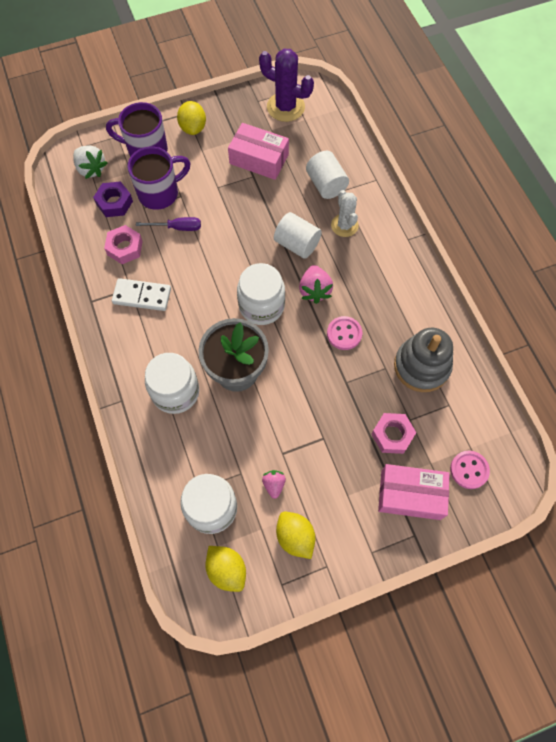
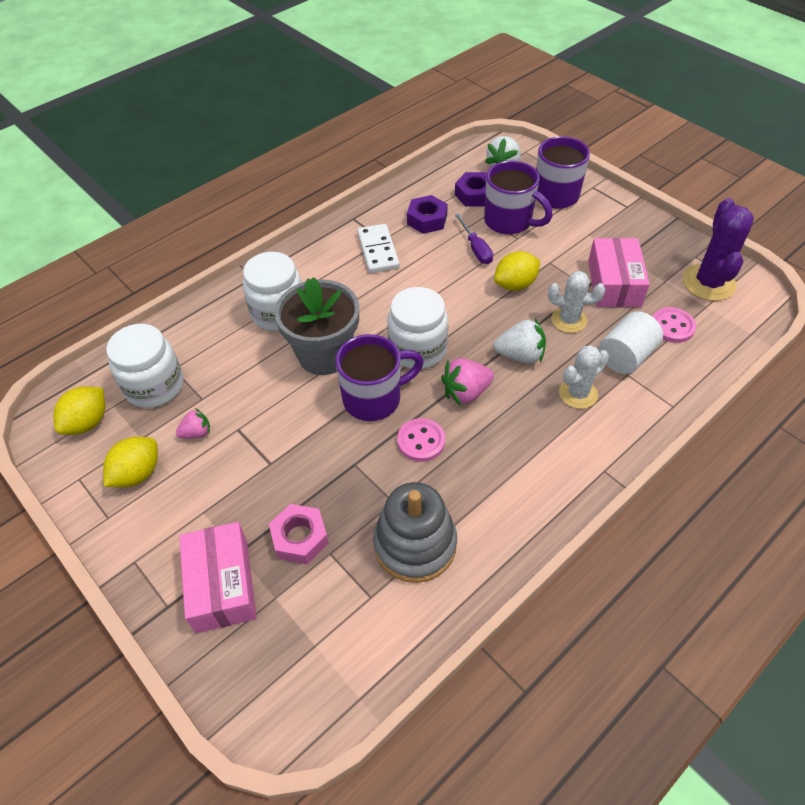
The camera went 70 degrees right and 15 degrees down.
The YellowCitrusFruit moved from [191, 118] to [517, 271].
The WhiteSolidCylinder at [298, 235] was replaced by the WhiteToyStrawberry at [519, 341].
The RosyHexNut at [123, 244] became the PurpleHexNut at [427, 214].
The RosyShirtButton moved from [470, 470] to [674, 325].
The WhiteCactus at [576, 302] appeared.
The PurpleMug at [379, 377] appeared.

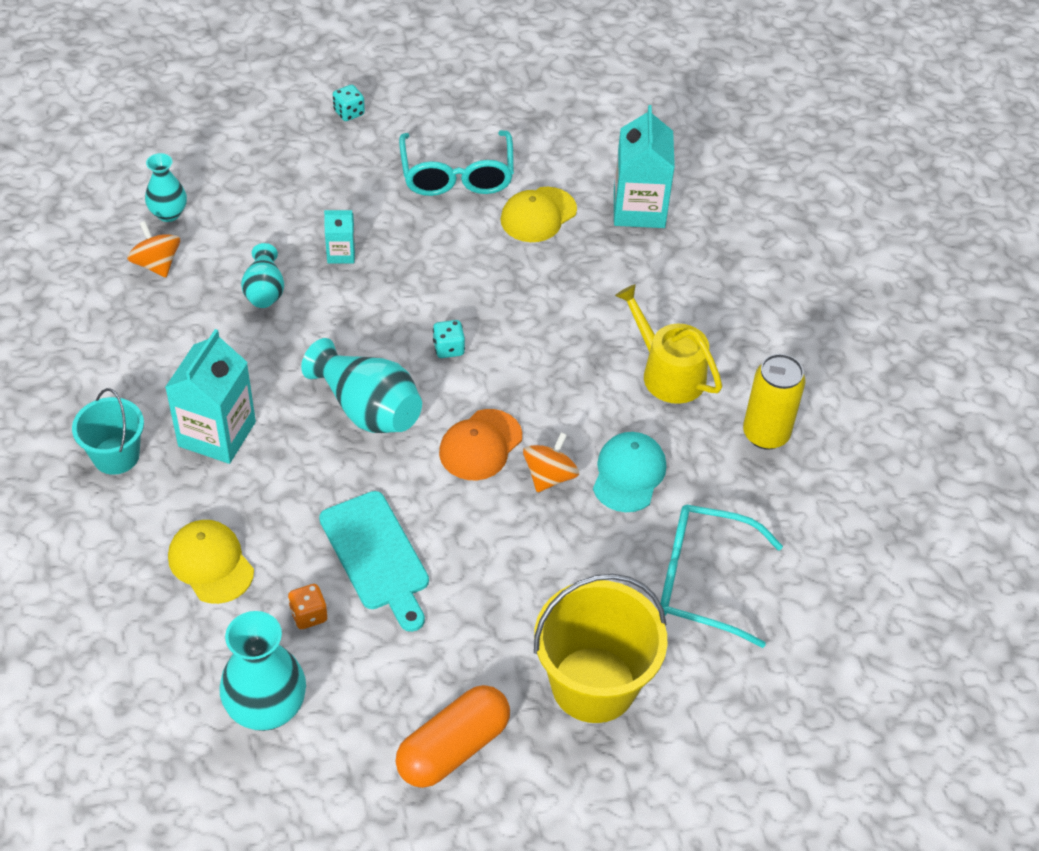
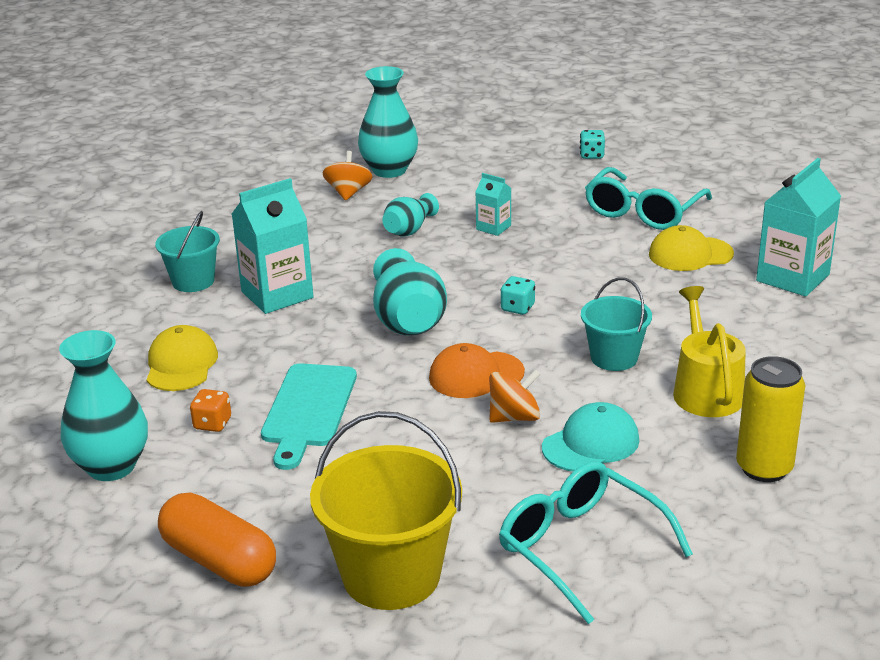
The camera went 40 degrees right and 20 degrees down.
The AquaVase at [166, 187] changed to 1.65 times the size.
The BrightOrangePill at [453, 736] turned 45 degrees clockwise.
The AquaPail at [616, 324] appeared.

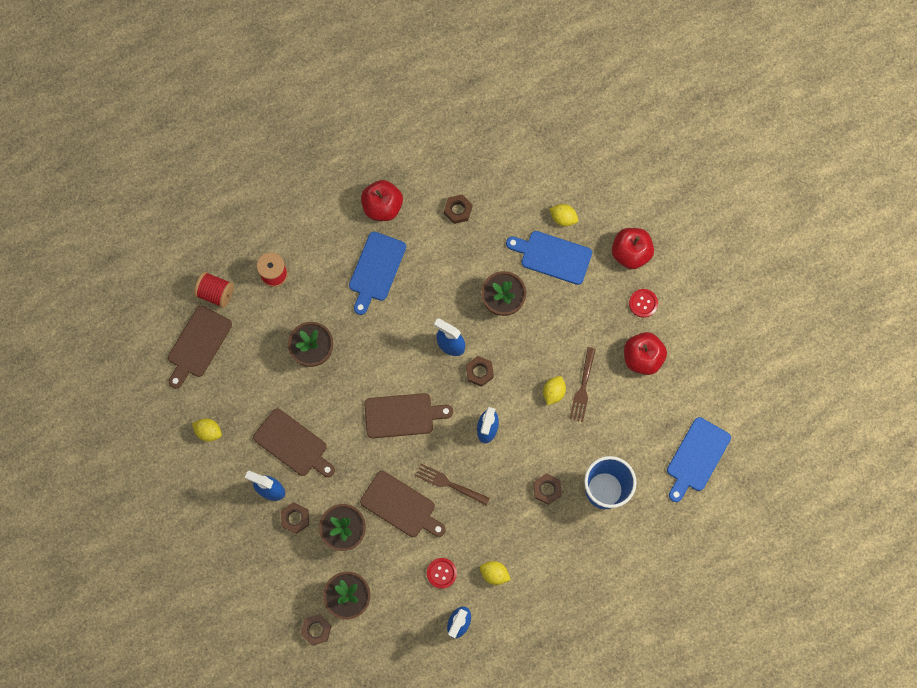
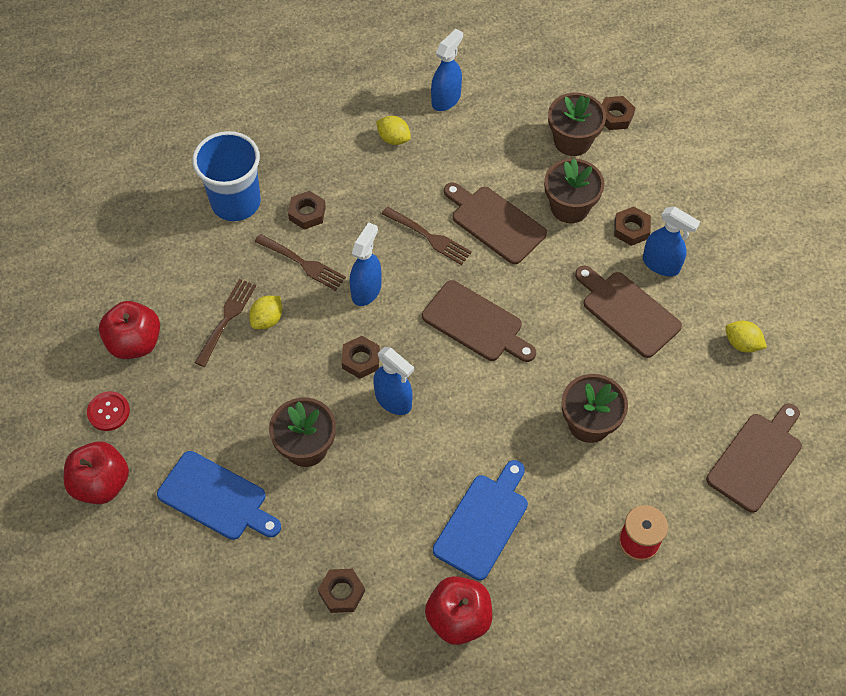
The camera went 170 degrees left and 15 degrees down.
The YellowCitrusFruit at [564, 215] disappeared.
The CrimsonBobbin at [214, 290] disappeared.
The BrownCuttingBoard at [409, 415] turned 150 degrees counterclockwise.
The RoyalBlueCuttingBoard at [699, 459] disappeared.
The CrimsonShirtButton at [442, 573] disappeared.
The BrownFork at [300, 262] appeared.

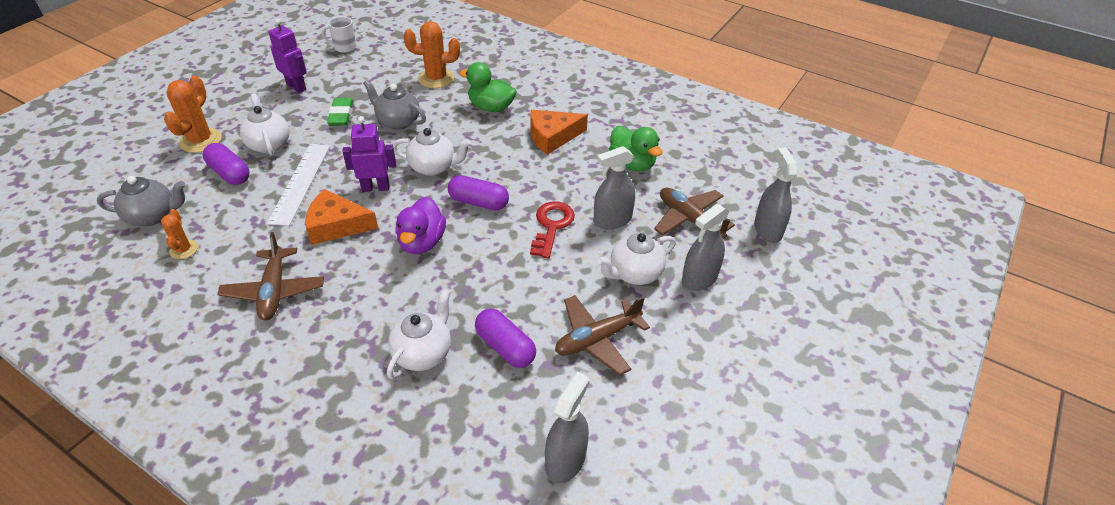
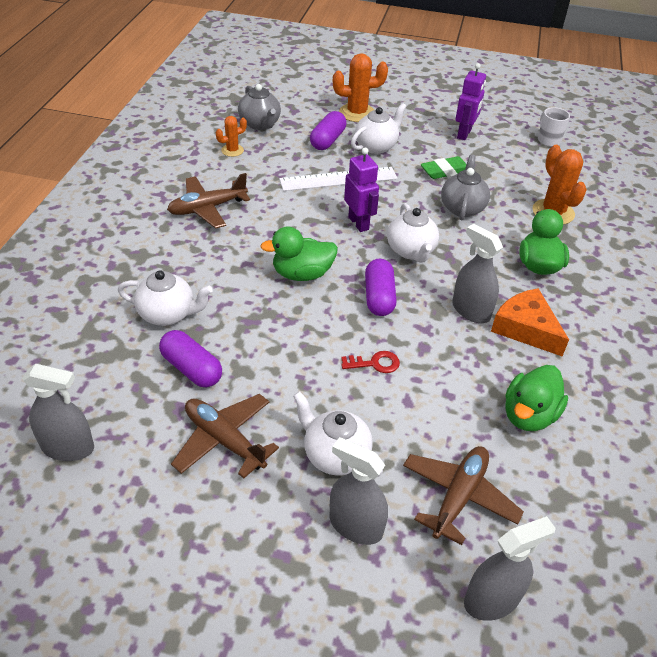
The camera went 70 degrees right and 0 degrees up.
The AshGreySprayer moved from [614, 187] to [477, 273].
The BrightOrangeCheese at [341, 217] disappeared.
The PurpleDuck at [420, 225] became the LeafGreenDuck at [299, 253].
The CrimsonKey at [552, 230] changed to 0.63 times the size.
The PurplePill at [505, 338] turned 75 degrees counterclockwise.

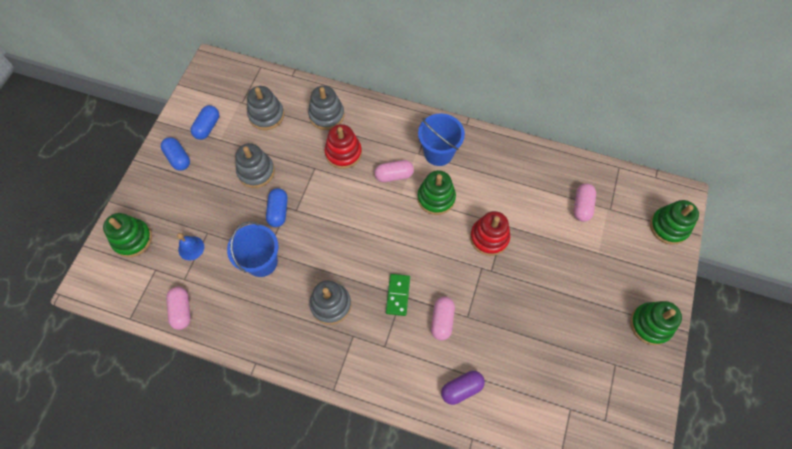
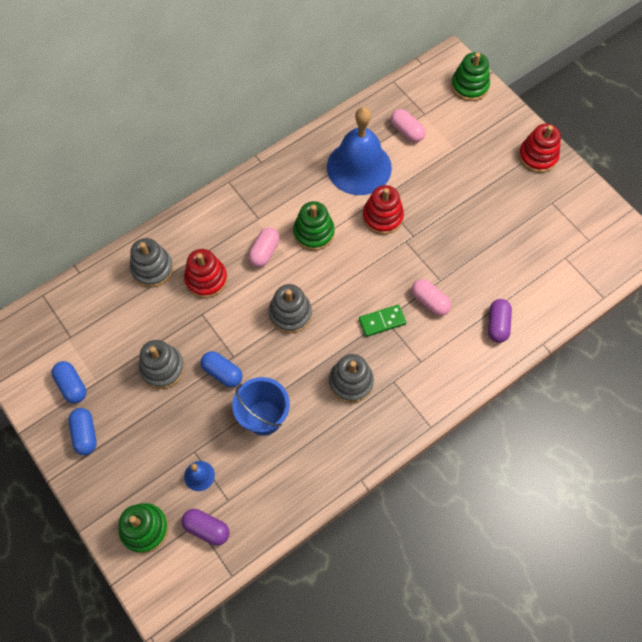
The camera went 55 degrees left and 0 degrees up.
The AshGreyStackingToy moved from [265, 108] to [290, 308].
The RoyalBluePail at [441, 140] disappeared.
The RoyalBluePill at [175, 154] turned 75 degrees clockwise.
The LeafGreenDominoPiece at [398, 295] turned 60 degrees counterclockwise.
The RosyPill at [178, 308] disappeared.
The LeafGreenStackingToy at [656, 323] became the CrimsonStackingToy at [539, 148].
The RoyalBlueSchoolBell at [359, 151] appeared.
The PurplePill at [205, 527] appeared.

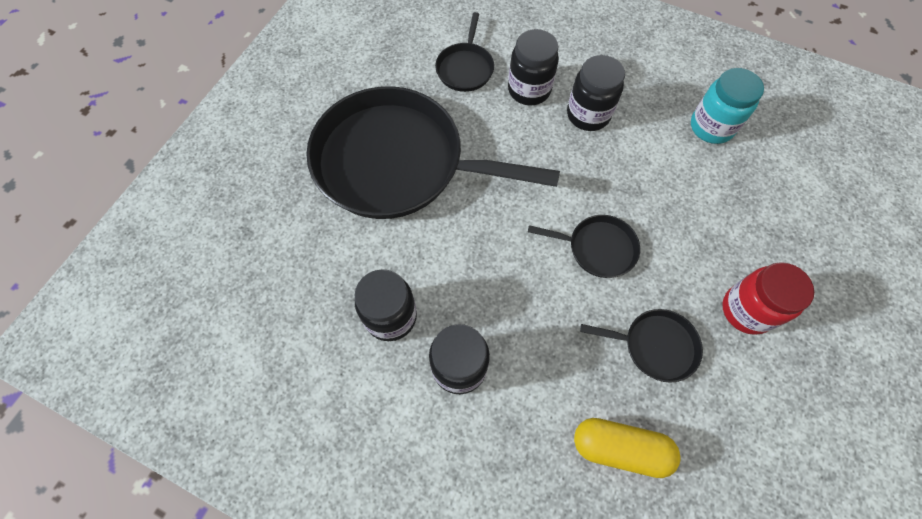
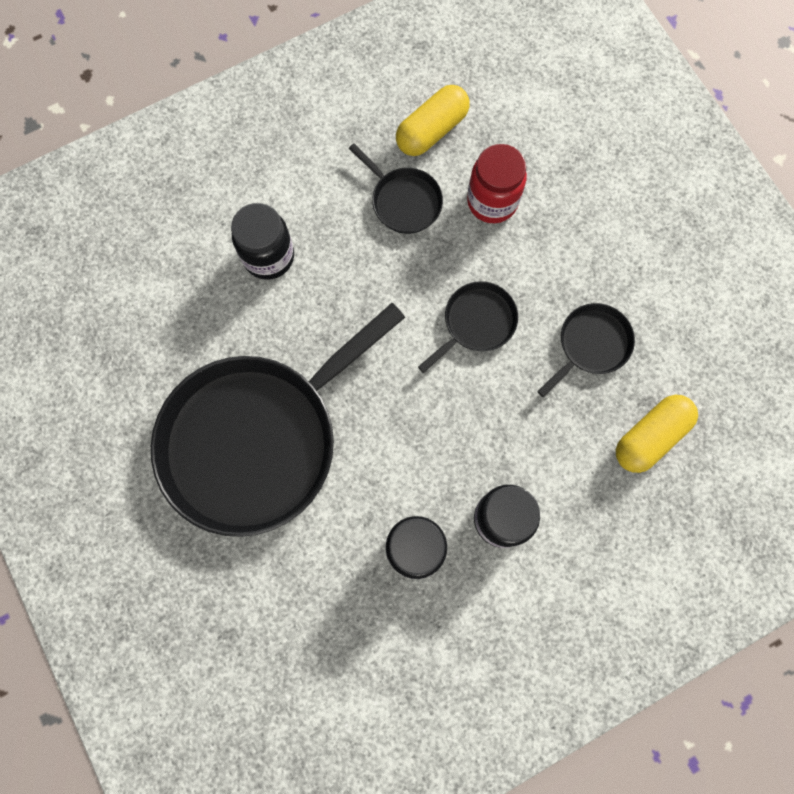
The camera went 55 degrees left and 10 degrees up.
The BlackPan moved from [464, 52] to [396, 188].
The BlackJamJar at [596, 93] disappeared.
The AquaJamJar at [727, 106] was replaced by the YellowPill at [433, 120].
The CrimsonJamJar moved from [768, 298] to [497, 183].

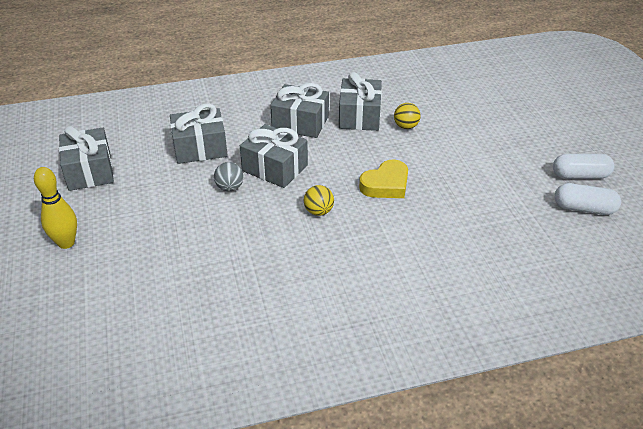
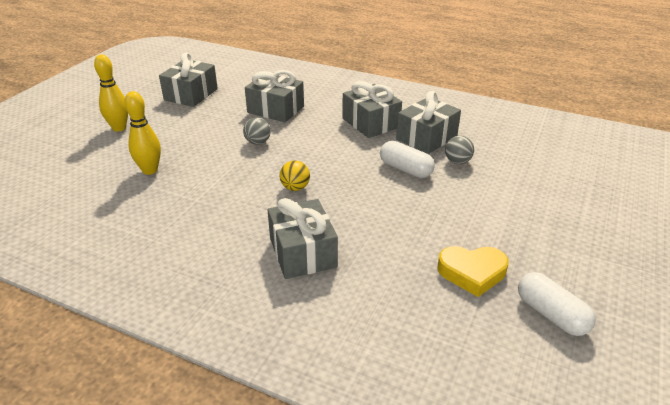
The camera went 40 degrees right and 5 degrees down.
The YellowBall at [407, 116] became the AshGreyBall at [459, 150].
The AshGreyPresent moved from [274, 156] to [303, 238].
The WhitePill moved from [583, 166] to [407, 159].
The YellowLoveHeart moved from [383, 179] to [473, 271].
The YellowBowlingPin at [142, 133] appeared.

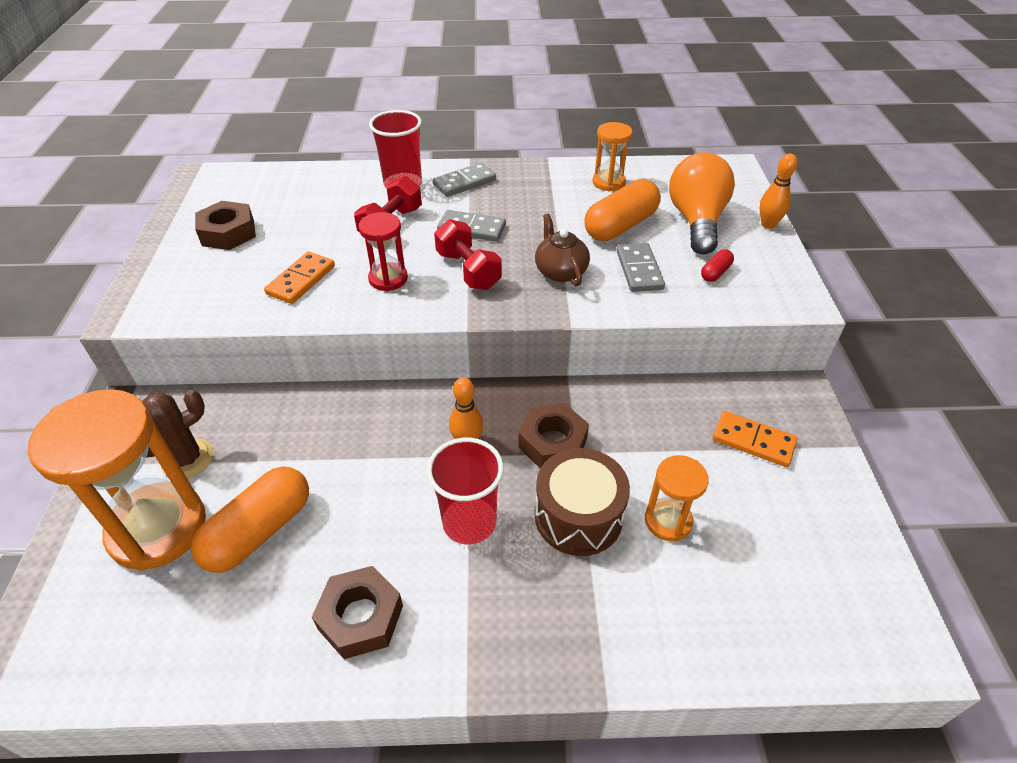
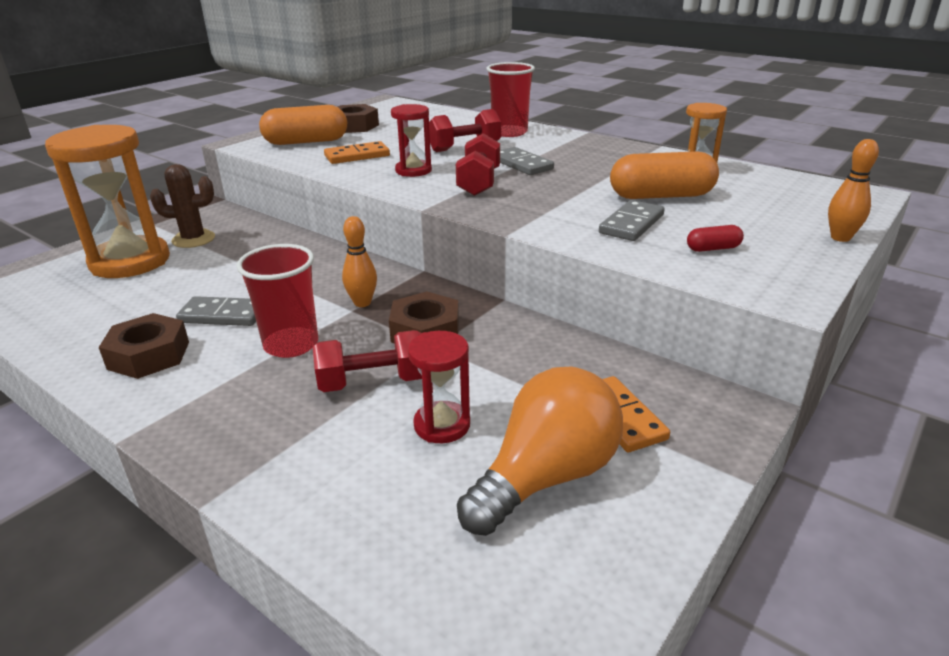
The camera went 40 degrees right and 15 degrees down.
The BrightOrangeLightbulb moved from [702, 203] to [540, 451].
The AshGreyDominoPiece moved from [464, 180] to [216, 311].
The BrownChinaTeapot at [562, 250] disappeared.
The BrownToyDrum at [582, 502] was replaced by the CrimsonHandWeight at [367, 361].
The BrightOrangeSandglass at [677, 498] became the CrimsonSandglass at [439, 387].
The BrightOrangePill moved from [249, 520] to [303, 125].

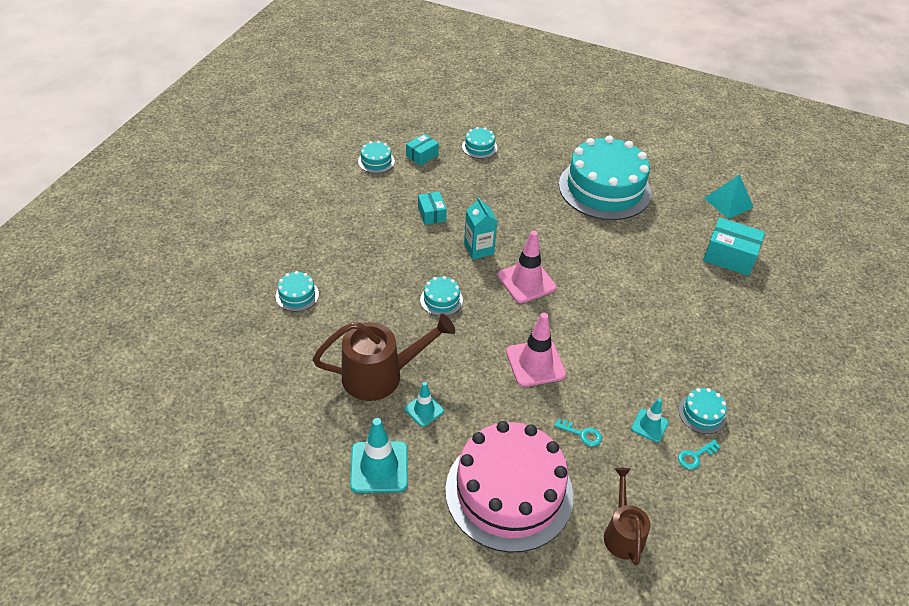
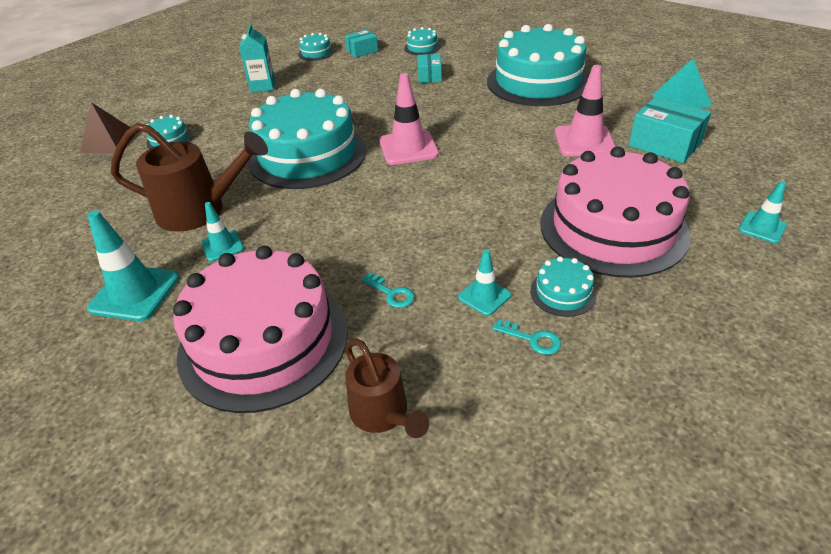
The camera went 20 degrees right and 5 degrees down.
The AquaParcel moved from [432, 208] to [430, 68].
The AquaMilkCarton moved from [480, 228] to [257, 58].
The AquaLayerCake at [441, 296] changed to 2.48 times the size.
The RosySafetyCone moved from [536, 350] to [585, 110].
The AquaKey at [699, 454] turned 135 degrees counterclockwise.
The BrownWateringPot at [627, 517] turned 135 degrees clockwise.
The BrownPyramid at [108, 127] appeared.
The RosyLayerCake at [615, 212] appeared.
The AquaSafetyCone at [762, 212] appeared.

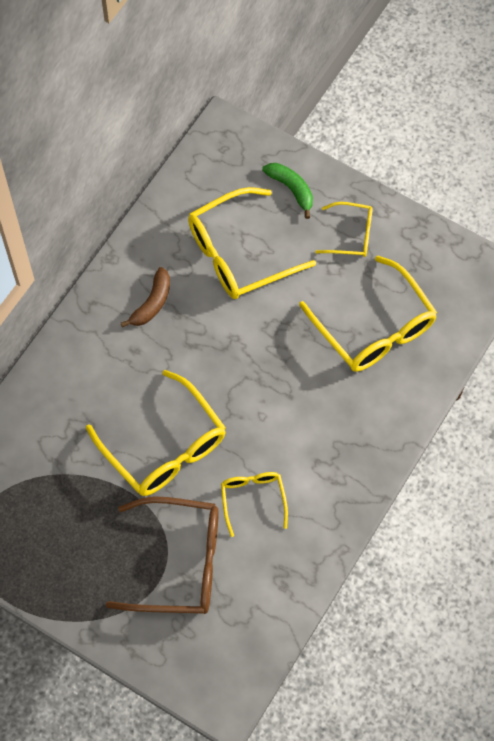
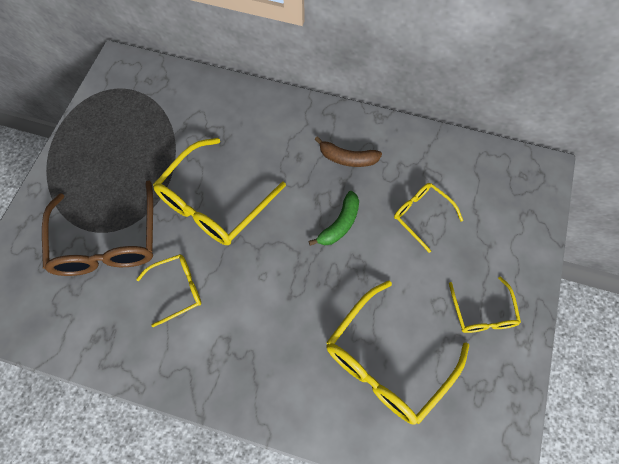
The camera went 75 degrees right and 0 degrees up.
The LeafGreenBanana moved from [287, 191] to [334, 218].
The YellowEyeglasses at [252, 243] changed to 0.54 times the size.

